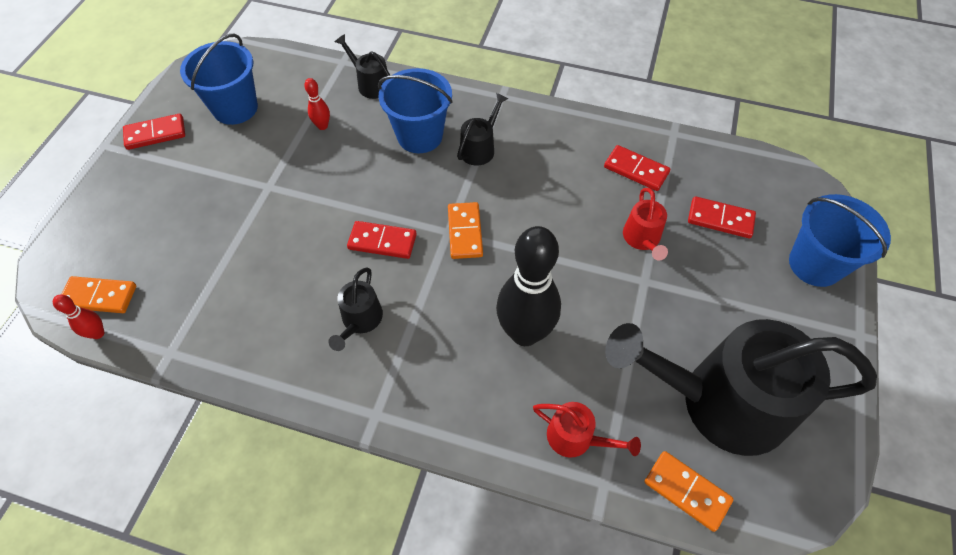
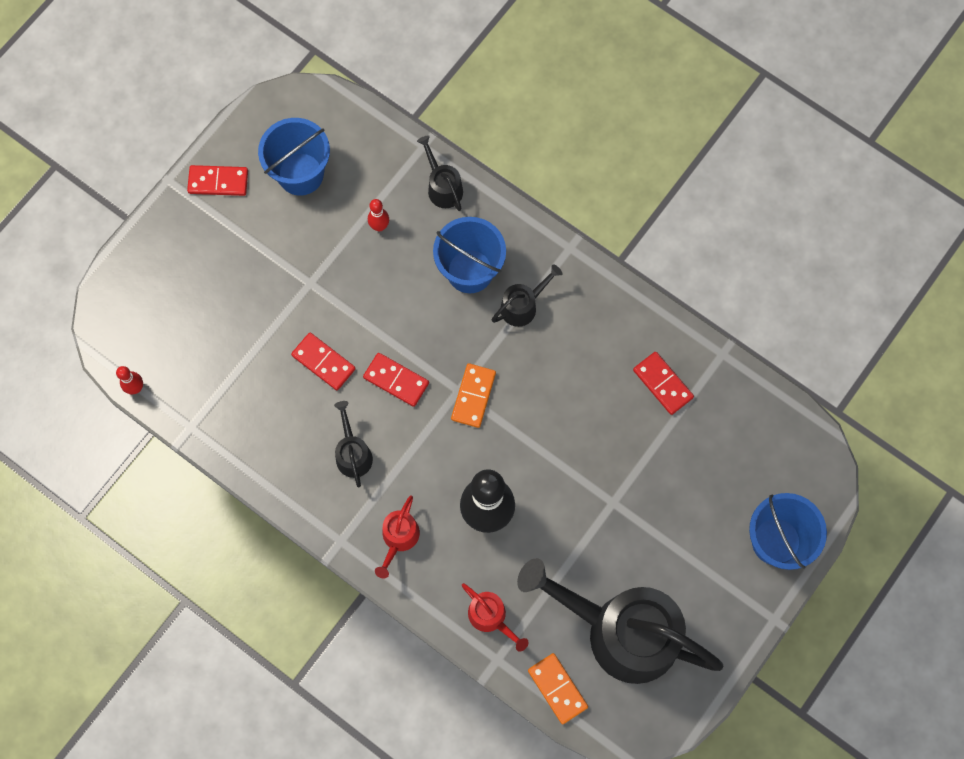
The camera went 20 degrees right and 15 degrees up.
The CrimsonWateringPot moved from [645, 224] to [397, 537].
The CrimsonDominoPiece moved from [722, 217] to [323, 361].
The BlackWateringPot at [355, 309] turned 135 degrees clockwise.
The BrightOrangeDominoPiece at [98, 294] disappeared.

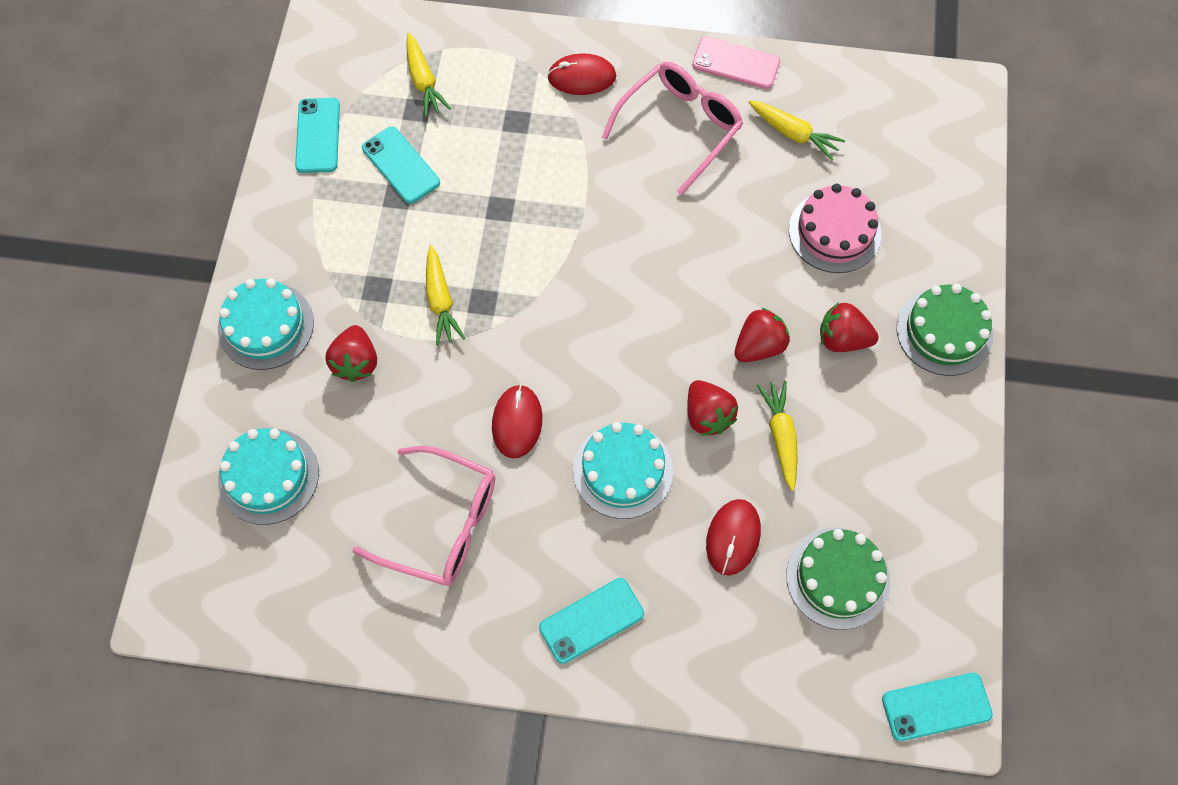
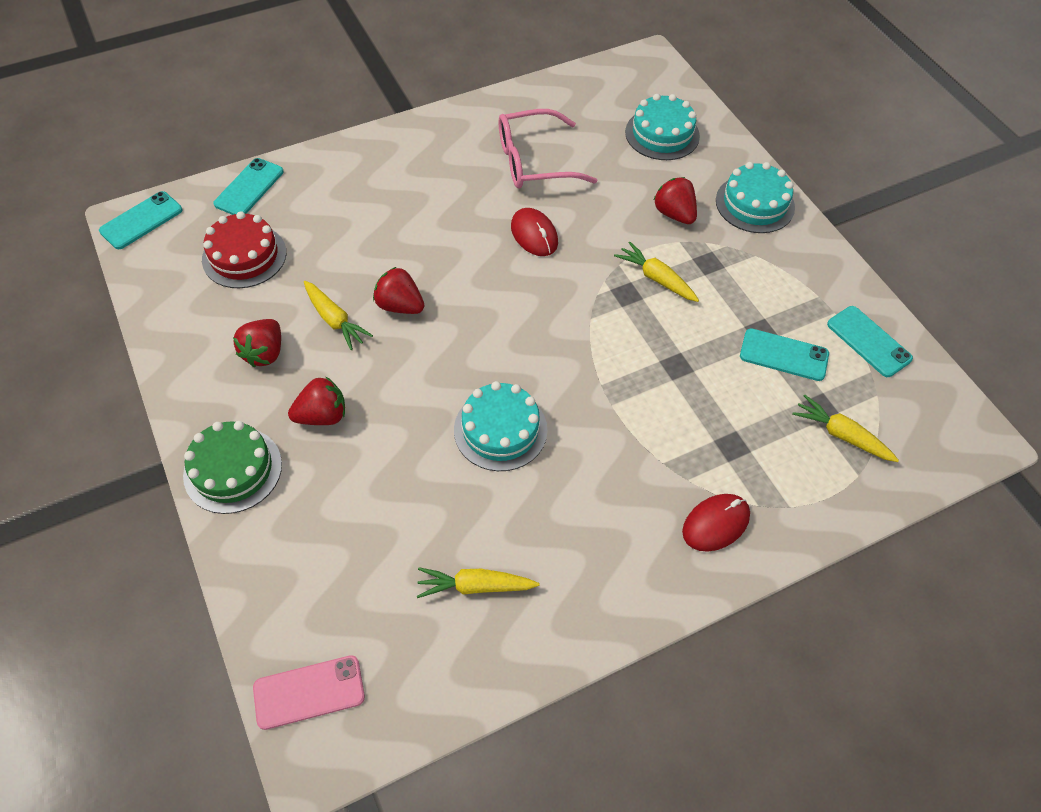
The camera went 145 degrees right and 10 degrees down.
The RosyPhone moved from [736, 63] to [309, 692].
The RosyEyeglasses at [672, 128] disappeared.
The RosyLayerCake at [835, 228] disappeared.
The CrimsonToyStrawberry moved from [762, 335] to [257, 343].
The AquaLayerCake moved from [623, 470] to [501, 426].
The CrimsonComputerMouse at [733, 537] disappeared.
The LeafGreenLayerCake at [838, 579] became the CrimsonLayerCake at [244, 249].
The AquaPhone moved from [591, 621] to [248, 186].

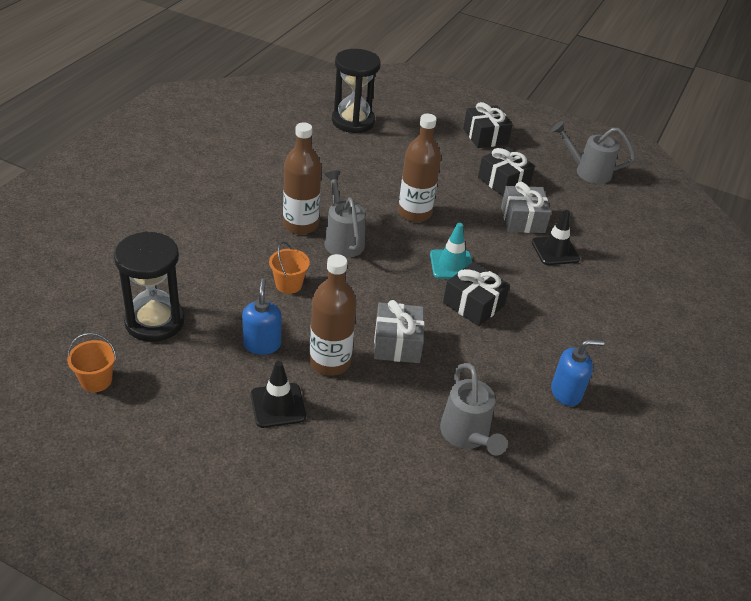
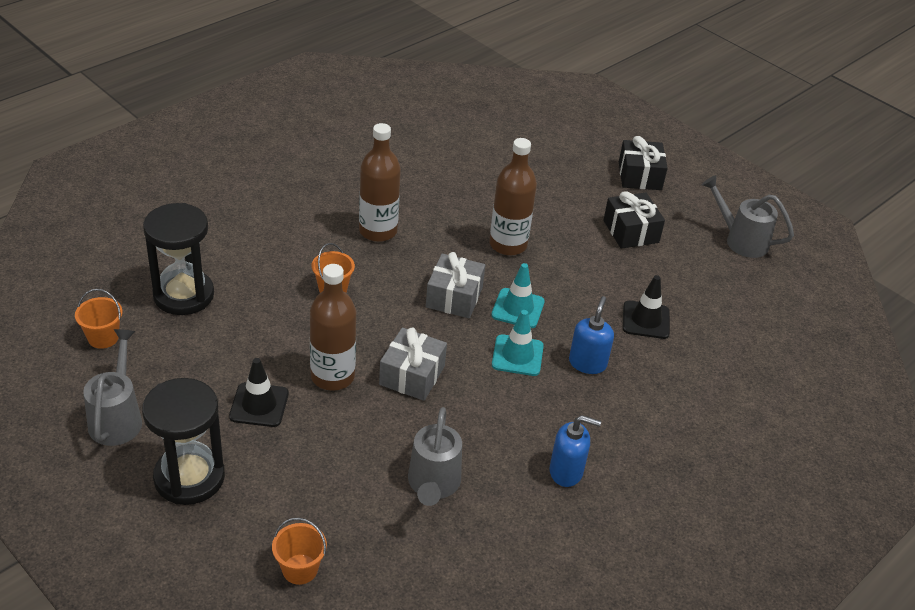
The camera went 20 degrees right and 0 degrees up.
The BlackSandglass moved from [356, 91] to [183, 441].
The AshGreyWateringPot moved from [345, 214] to [112, 387].
The AshGreyPresent moved from [526, 207] to [455, 285].
The BlackPresent at [476, 294] was replaced by the AquaSafetyCone at [518, 343].
The RoyalBlueSoapPump moved from [262, 316] to [591, 335].
The BrightOrangePail at [299, 551] appeared.

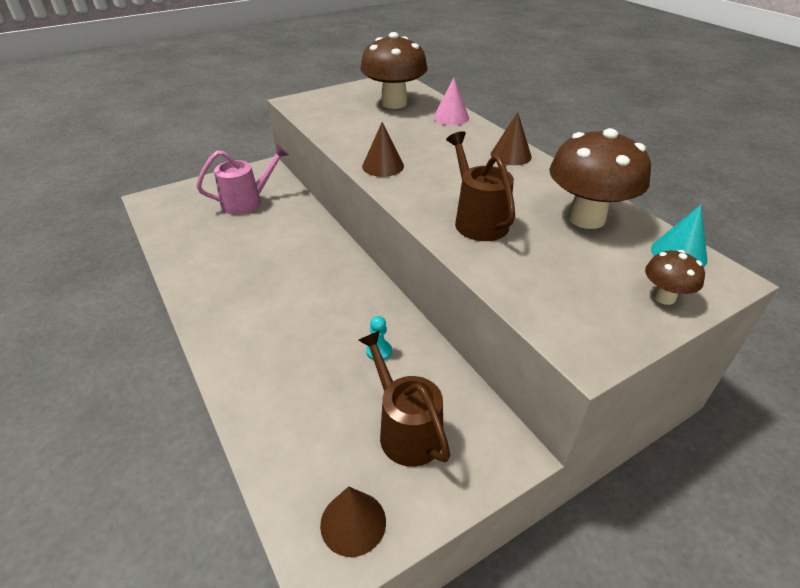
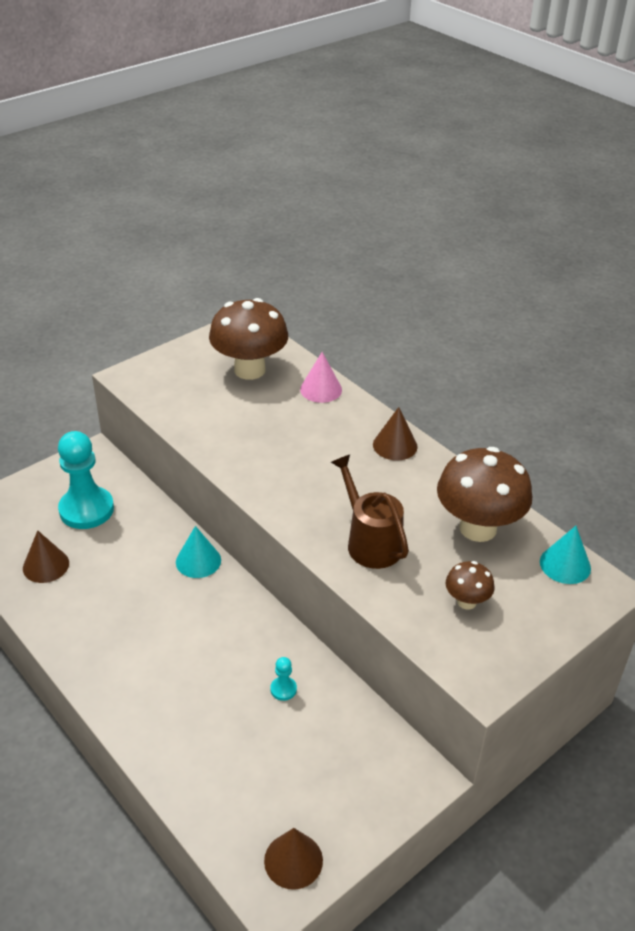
The camera went 10 degrees left and 0 degrees up.
The BrownConeShape moved from [383, 149] to [46, 556].
The RosyWateringPot at [242, 179] was replaced by the AquaGamePawn at [86, 480].
The BrownFungus moved from [675, 277] to [470, 585].
The BrownWateringPot at [404, 398] disappeared.
The AquaConeShape at [198, 552] appeared.

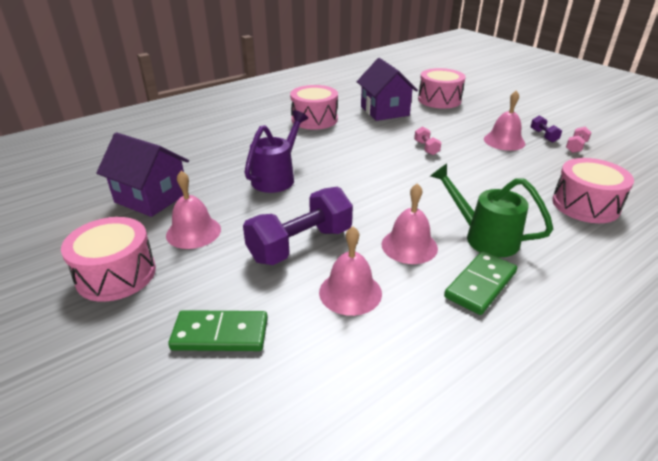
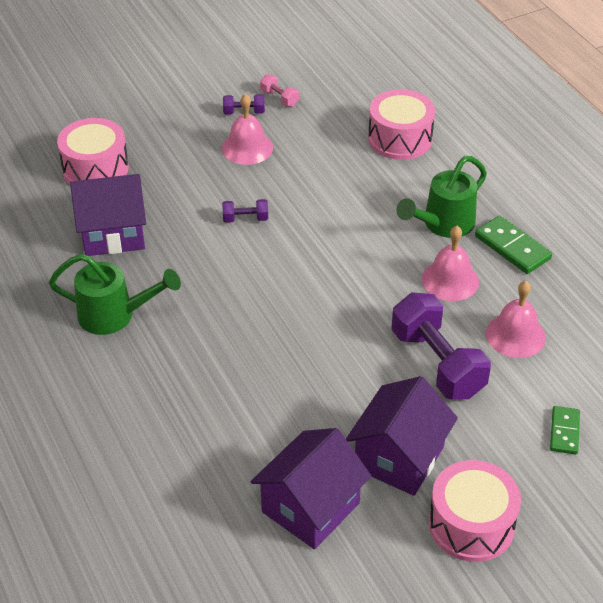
The camera went 80 degrees left and 10 degrees up.
The RosyToyDrum at [314, 107] was replaced by the LeafGreenWateringPot at [115, 294].
The PurpleWateringPot at [276, 152] disappeared.
The RosyHandWeight at [427, 141] became the PurpleHandWeight at [245, 211].
The RosySchoolBell at [193, 210] was replaced by the PurpleCottage at [402, 436].
The LeafGreenDominoPiece at [218, 330] changed to 0.65 times the size.

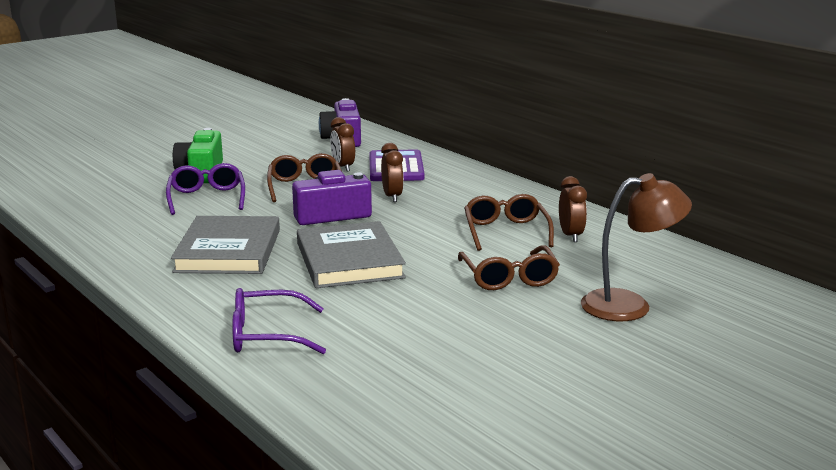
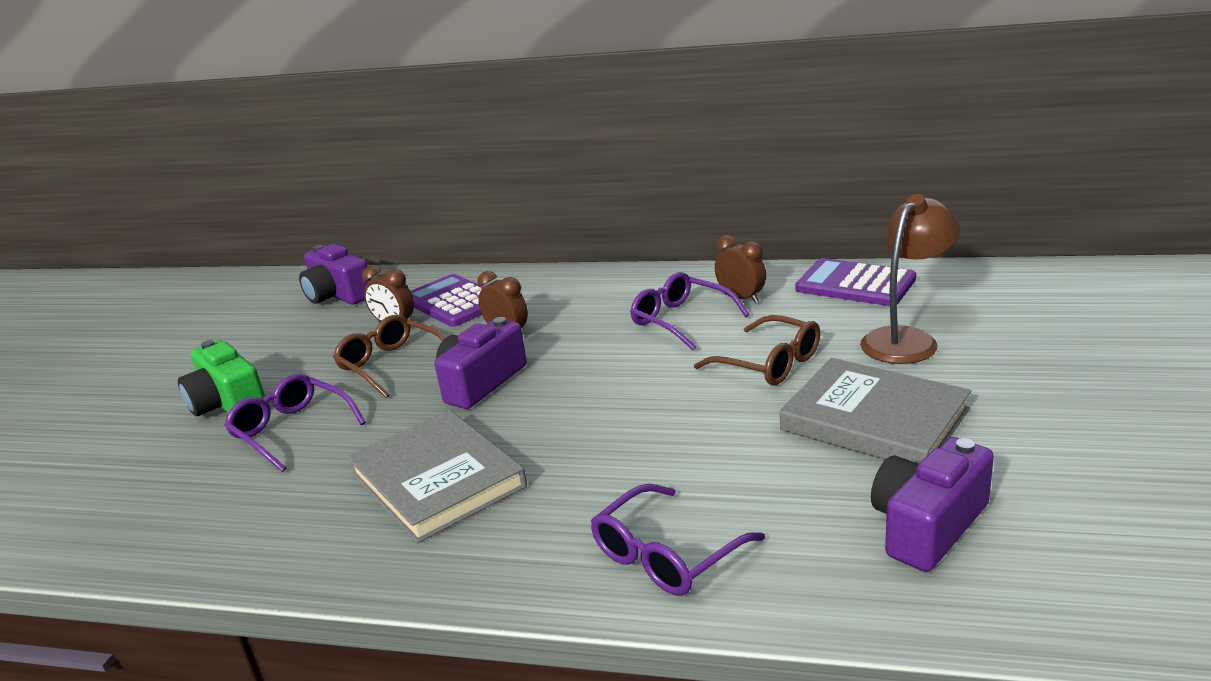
The camera went 35 degrees left and 5 degrees up.
The BrownEyeglasses at [509, 222] became the PurpleEyeglasses at [690, 311].
The AshGreyHardcover moved from [351, 254] to [875, 411].
The PurpleCalculator at [855, 282] appeared.
The PurpleCamera at [932, 504] appeared.

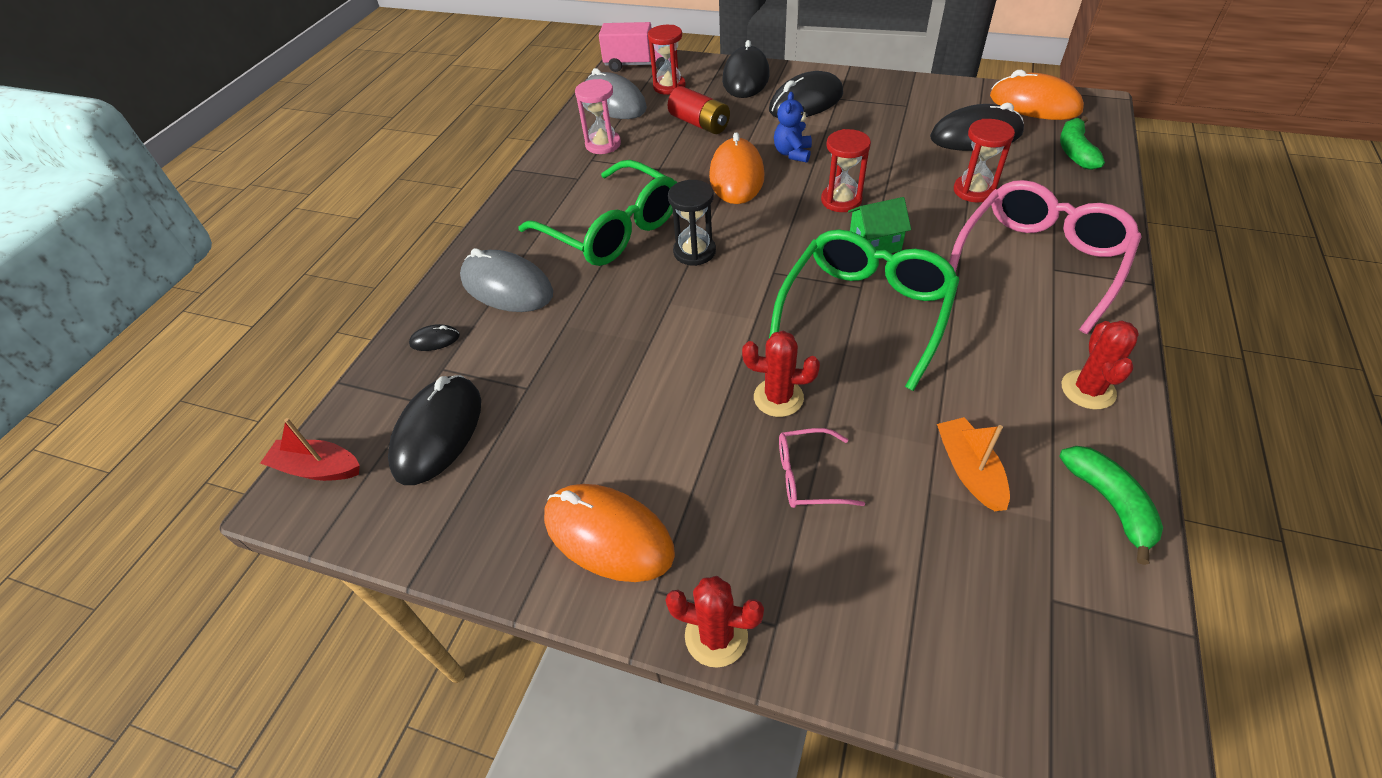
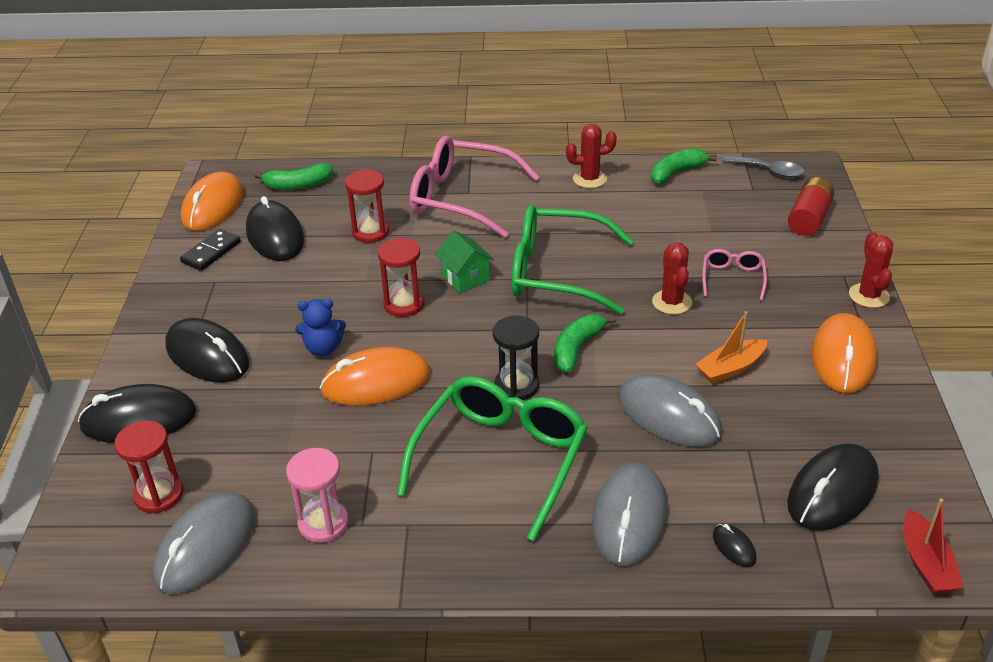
The camera went 110 degrees left and 10 degrees down.
The RosyLorry at [635, 47] disappeared.
The CrimsonBattery moved from [699, 110] to [811, 206].
The BlackComputerMouse at [434, 430] turned 45 degrees counterclockwise.
The BrightOrangeToyBoat moved from [973, 464] to [731, 347].
The RosyEyeglasses at [822, 468] turned 150 degrees counterclockwise.
The AshGreyTablespoon at [763, 166] appeared.
The BlackDominoPiece at [210, 250] appeared.
The LeafGreenBanana at [585, 343] appeared.
The AshGreyComputerMouse at [670, 410] appeared.

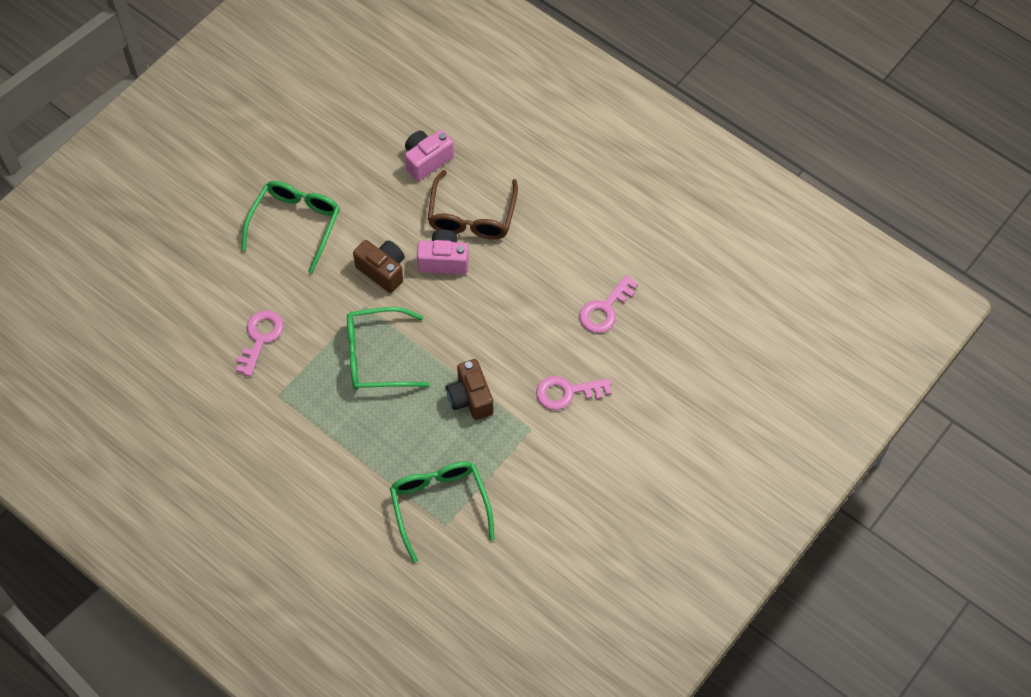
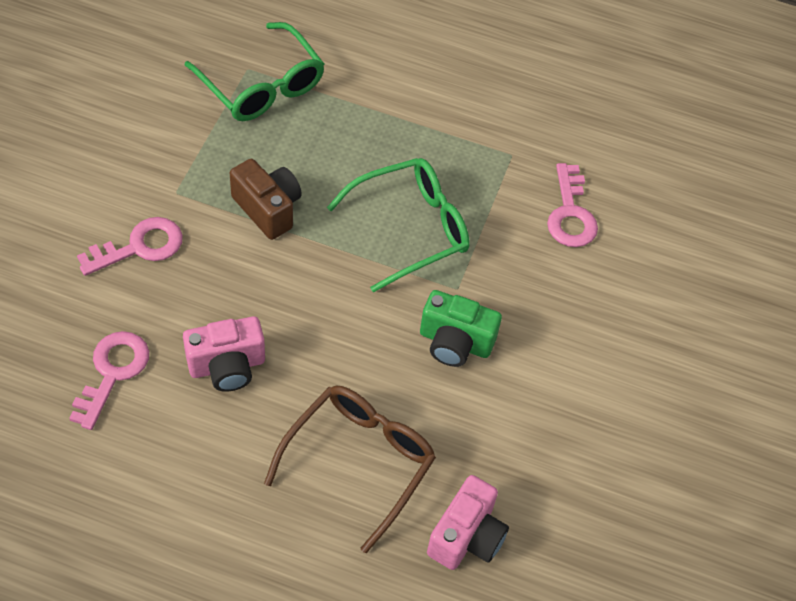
The camera went 155 degrees right and 5 degrees down.
The BrownEyeglasses at [473, 204] turned 45 degrees clockwise.
The LeafGreenEyeglasses at [290, 227] disappeared.
The RosyCamera moved from [443, 252] to [224, 354].
The BrownCamera at [379, 266] became the LeafGreenCamera at [461, 328].

